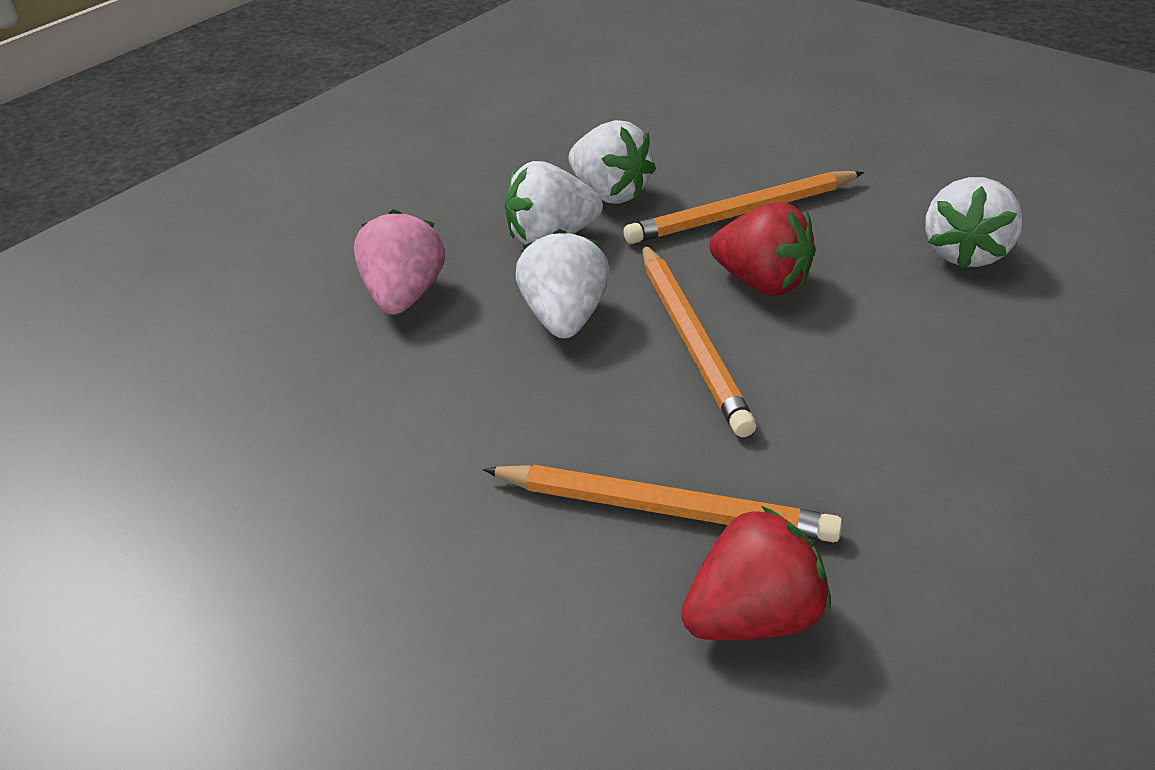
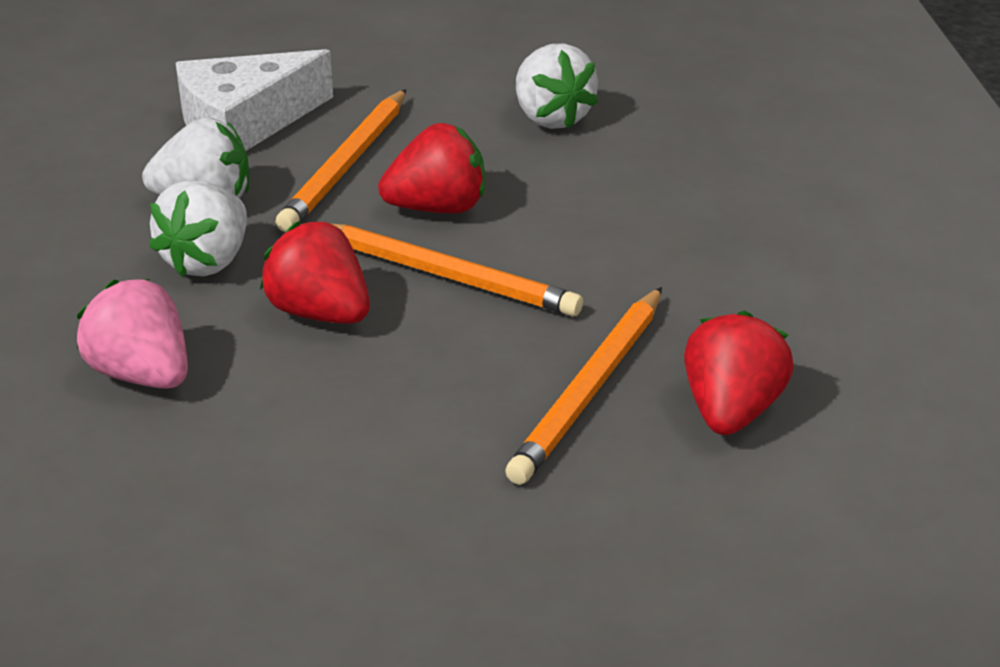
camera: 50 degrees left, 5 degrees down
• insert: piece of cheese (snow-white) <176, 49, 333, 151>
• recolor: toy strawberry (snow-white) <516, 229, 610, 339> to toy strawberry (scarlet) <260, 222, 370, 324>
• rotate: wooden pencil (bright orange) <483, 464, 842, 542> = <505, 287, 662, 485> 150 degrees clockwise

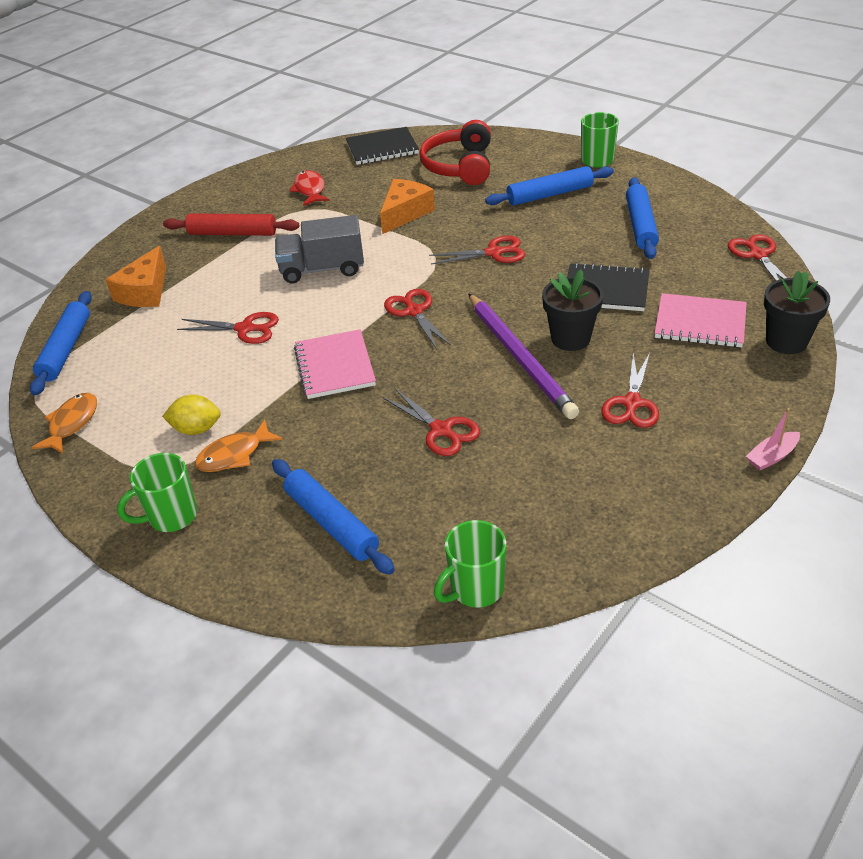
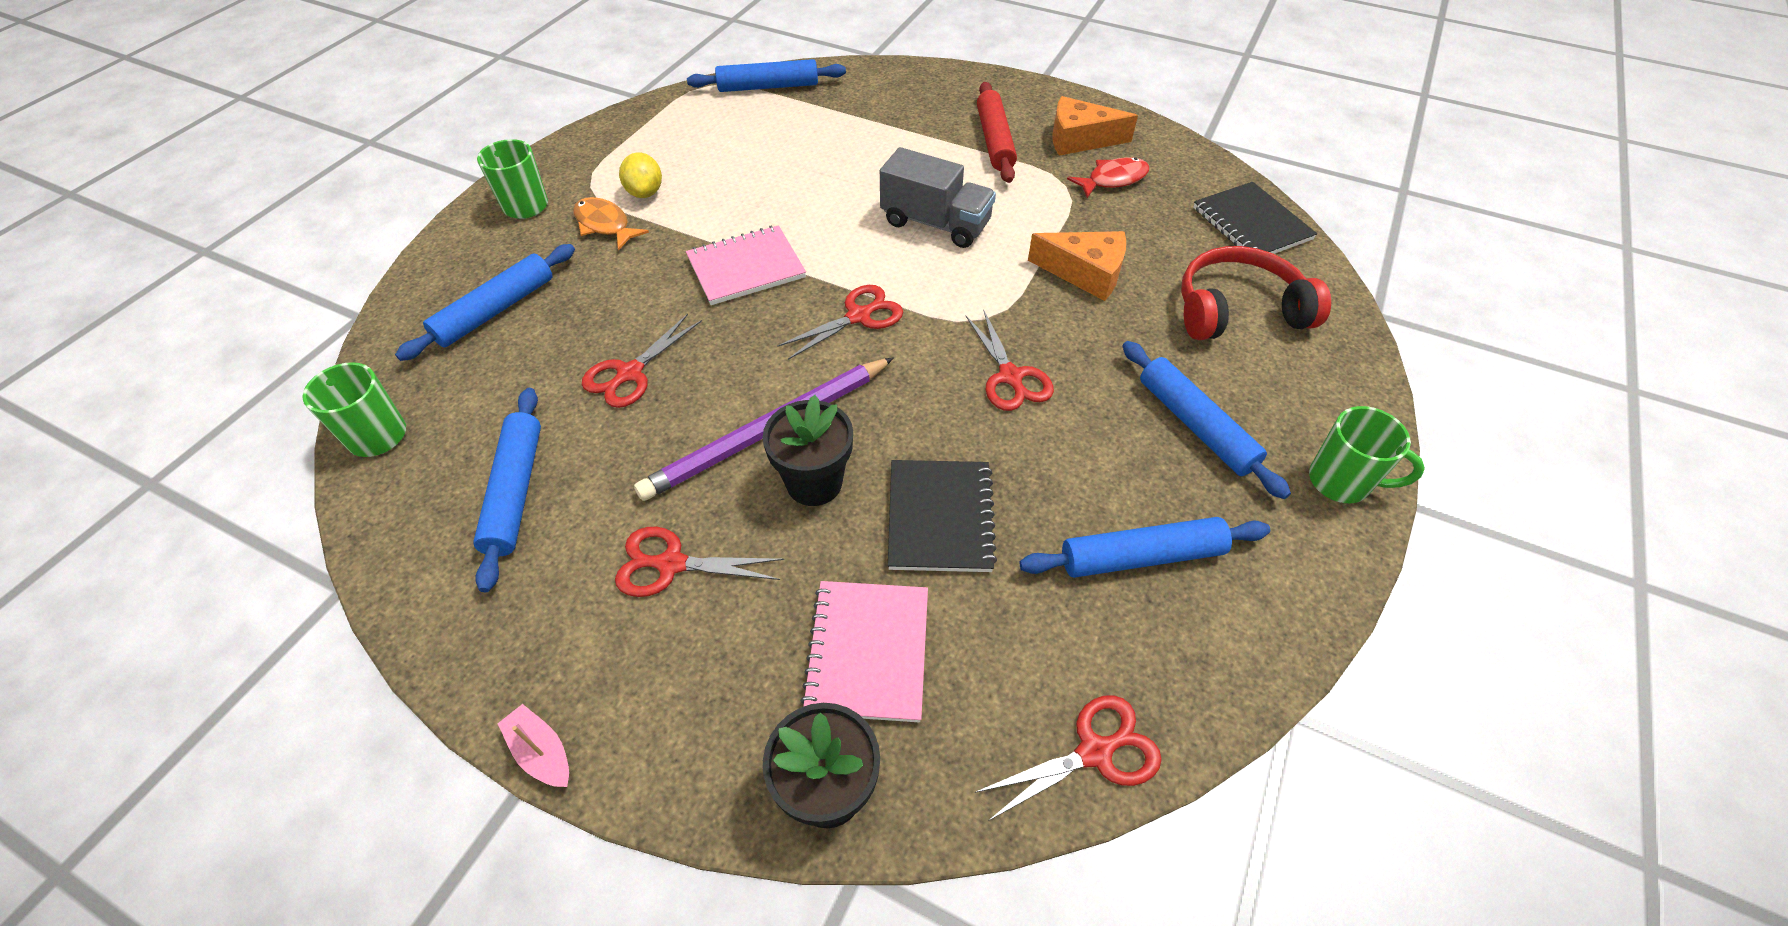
camera: 75 degrees right, 10 degrees up
• delete: fish figure (bright orange) <31, 393, 97, 454>
• delete: scissors (scarlet) <177, 312, 279, 344>
• insert: rolling pin (cobalt) <473, 388, 541, 592>
• move: piece of cheese (bright orange) <105, 246, 166, 307> to <1052, 96, 1138, 155>
• rotate: lorry (ash-grey) <275, 215, 364, 284> = <880, 147, 996, 248> 135 degrees clockwise

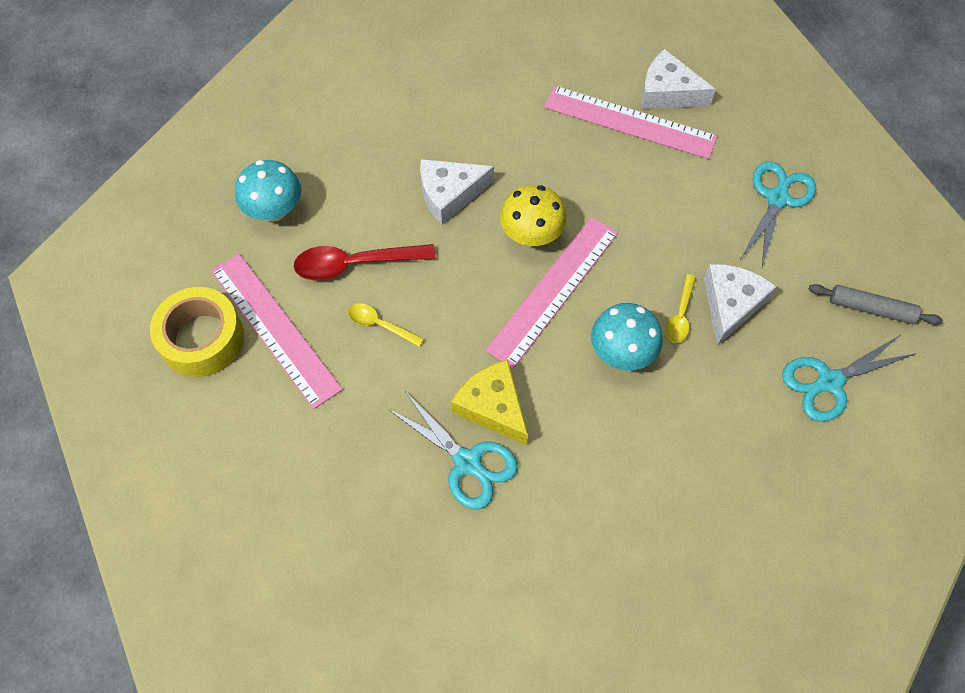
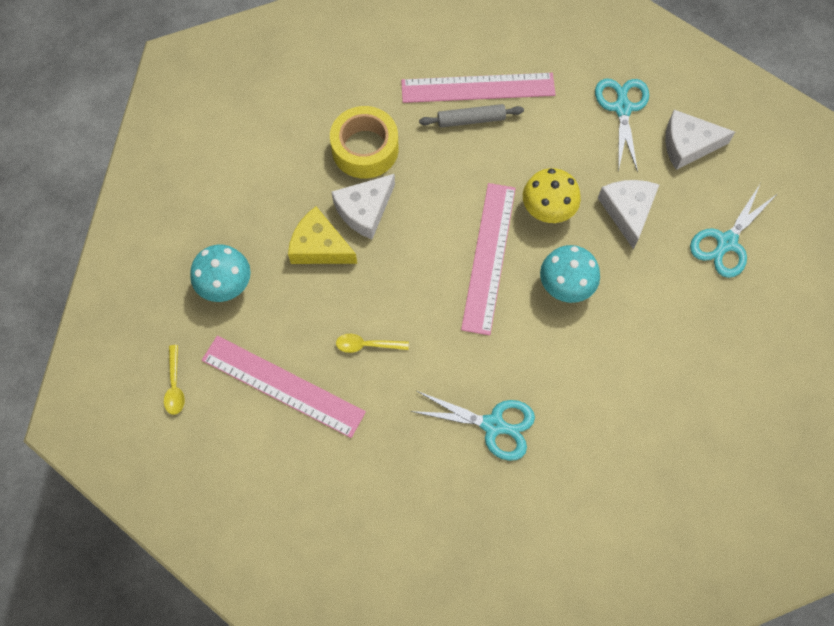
camera: 25 degrees left, 5 degrees up
• delete: teaspoon (scarlet) <294, 244, 436, 280>
• move: tape (bright yellow) <150, 287, 244, 377> to <330, 106, 398, 179>
• move: piece of cheese (bright yellow) <451, 360, 528, 445> to <288, 207, 357, 264>
• move: mushroom (bright yellow) <500, 185, 567, 247> to <523, 168, 581, 223>
• move: piece of cheese (snow-white) <641, 49, 716, 109> to <665, 110, 735, 170>
• move: teaspoon (bright yellow) <665, 274, 696, 343> to <164, 345, 185, 415>
• move: rolling pin (ash-grey) <809, 284, 943, 325> to <419, 104, 524, 127>

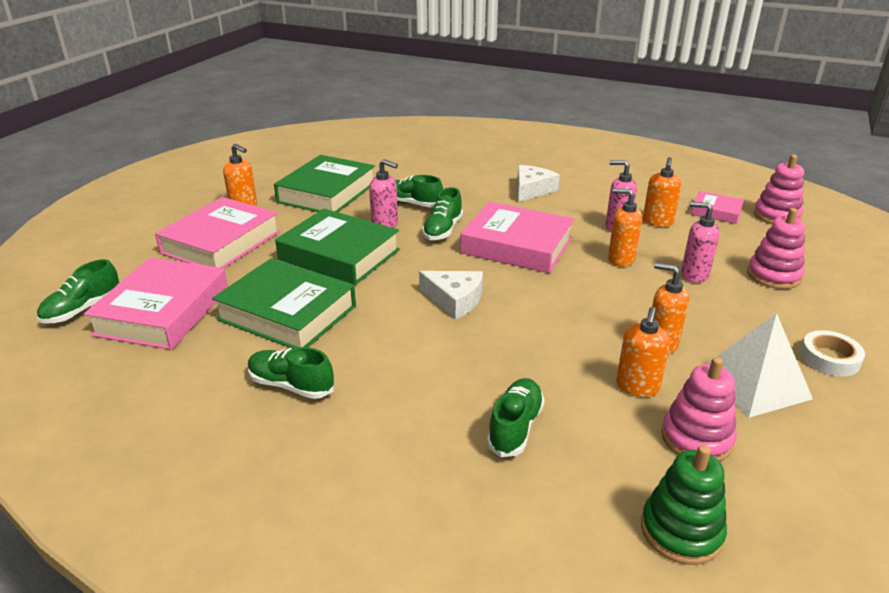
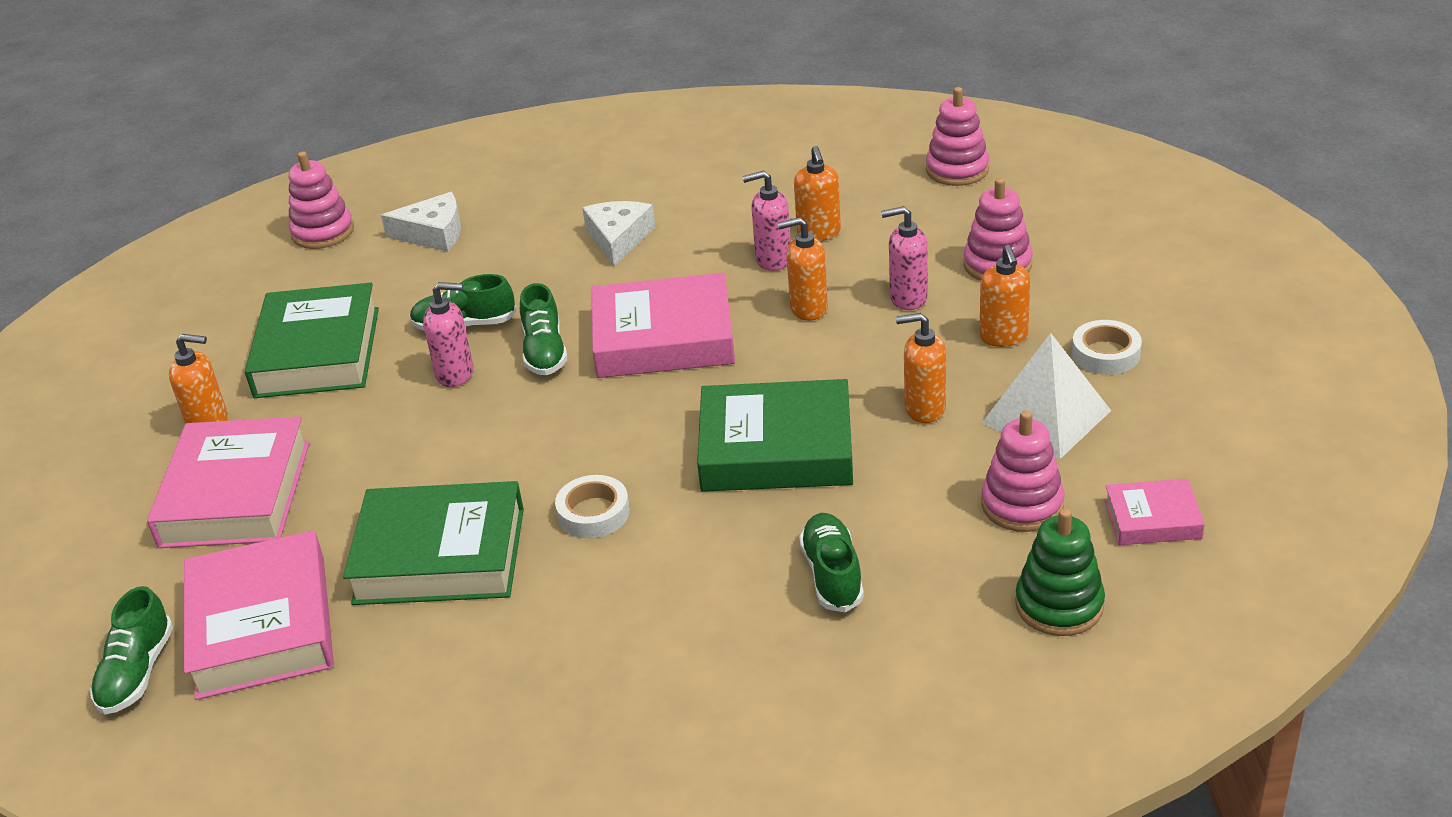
camera: 25 degrees left, 5 degrees up
• delete: sneaker (green) <248, 347, 334, 399>
• insert: ring stacker (rose-pink) <289, 151, 354, 249>
• insert: tape (snow-white) <555, 475, 630, 538>
• move: hardcover (green) <275, 209, 400, 285> to <697, 379, 853, 492>
• move: piece of cheese (snow-white) <419, 271, 483, 320> to <381, 192, 461, 252>
• move: soap dispenser (bright orange) <616, 307, 670, 397> to <979, 245, 1031, 347>
• move: hardcover (rose-pink) <691, 191, 744, 224> to <1105, 478, 1205, 545>

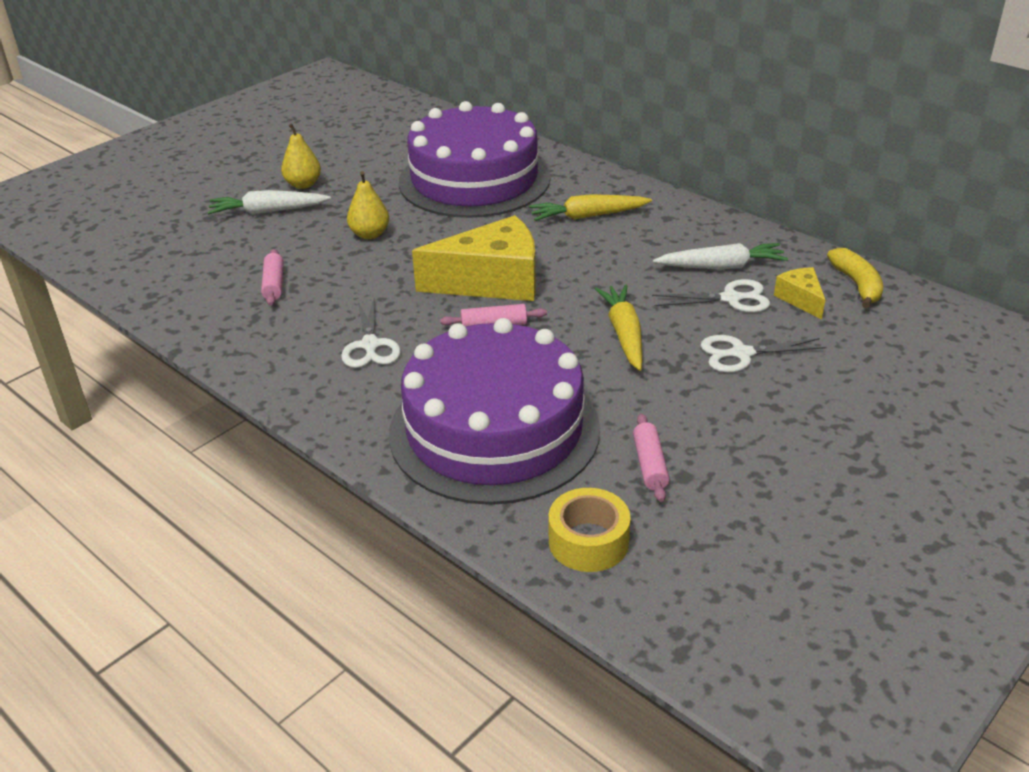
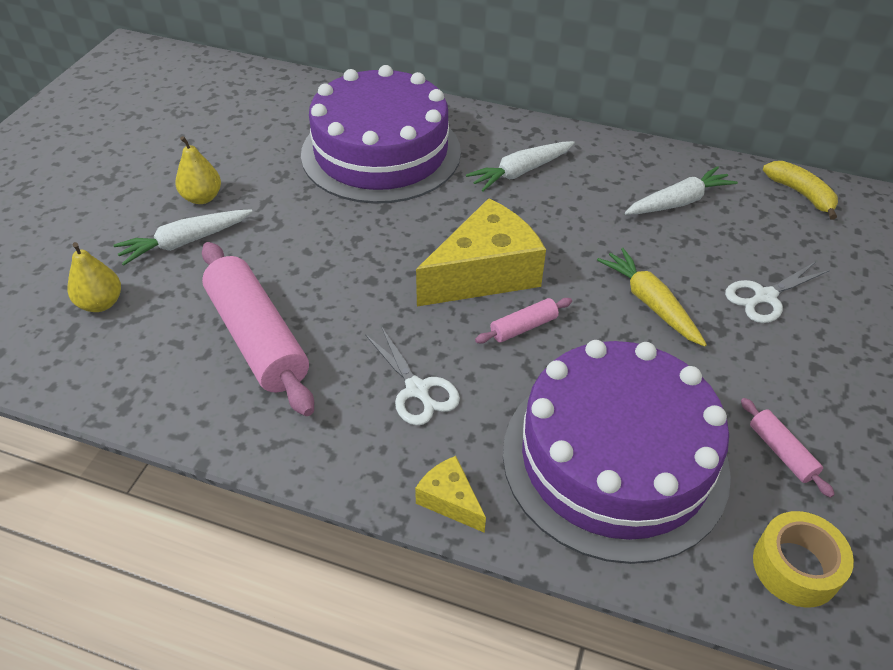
camera: 25 degrees left, 10 degrees up
• delete: scissors (snow-white) <652, 279, 770, 312>
• move: toy pear (bright yellow) <347, 171, 389, 239> to <68, 242, 121, 312>
• move: piece of cheese (bright yellow) <774, 267, 825, 319> to <415, 456, 486, 533>
• recolor: toy carrot (bright yellow) <529, 194, 652, 221> to toy carrot (snow-white) <466, 141, 575, 192>
• resize: rolling pin (rose-pink) <261, 249, 283, 306> = <202, 242, 314, 416> x2.23

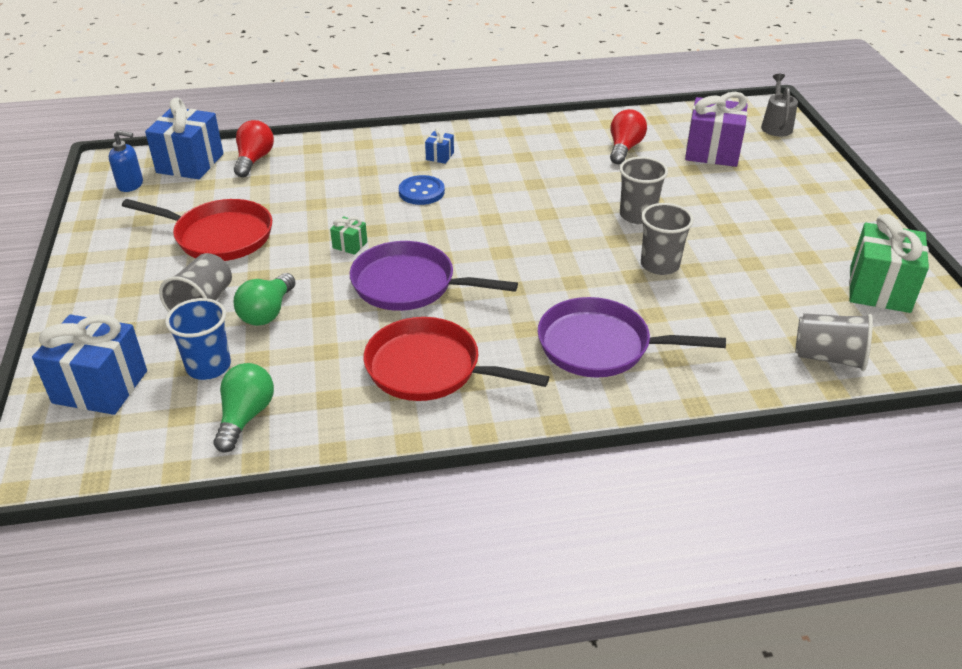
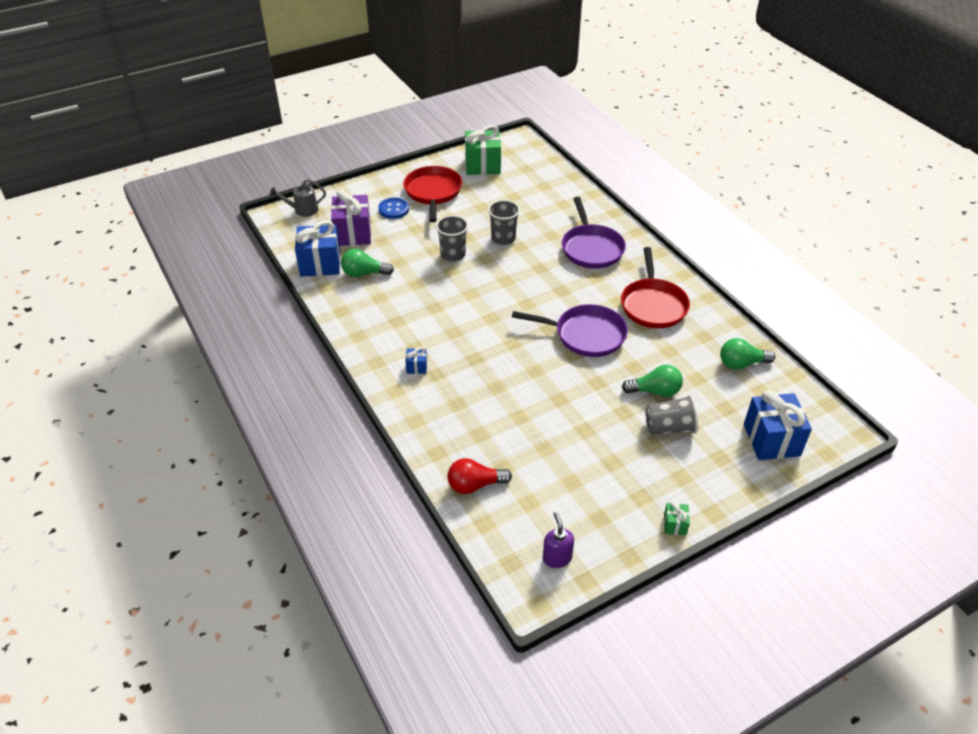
camera: 110 degrees left, 5 degrees up
• delete: beaker (cobalt) <165, 298, 231, 380>
• delete: beaker (ash-grey) <795, 313, 873, 371>
• move: frying pan (scarlet) <122, 199, 272, 261> to <403, 166, 462, 222>
• move: present (cobalt) <145, 97, 223, 179> to <295, 220, 341, 277>
• move: present (green) <330, 216, 367, 255> to <664, 501, 690, 535>
• move: button (cobalt) <399, 175, 445, 205> to <378, 197, 409, 219>
• recolor: soap dispenser (cobalt) <109, 130, 143, 192> to soap dispenser (royal purple) <543, 512, 574, 568>
• recolor: bulb (scarlet) <610, 109, 647, 164> to bulb (green) <341, 249, 394, 277>
• rotate: frying pan (royal purple) <350, 241, 518, 311> = <512, 304, 628, 357> 75 degrees counterclockwise

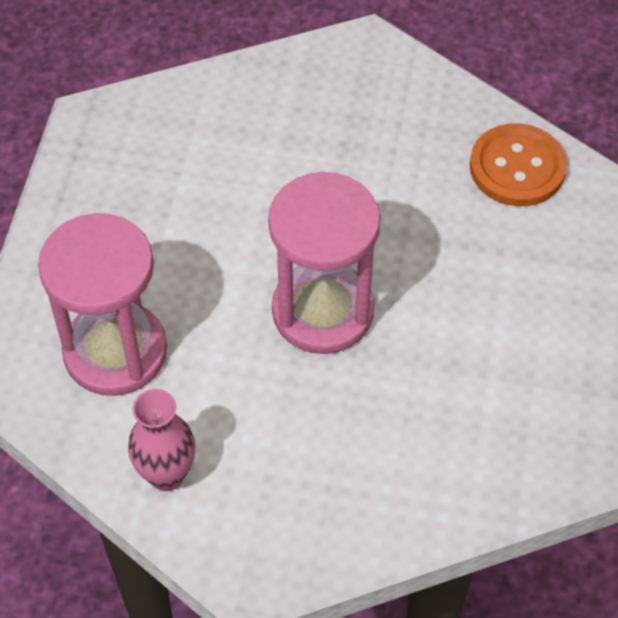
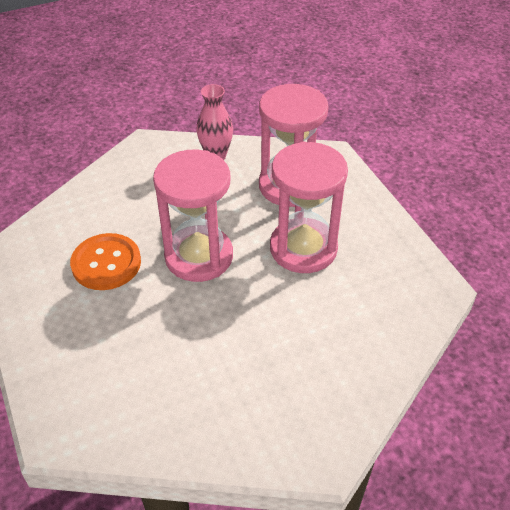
camera: 145 degrees right, 10 degrees down
• insert: sand timer (rose-pink) <270, 142, 348, 273>
• move: button (bright orange) <470, 123, 567, 206> to <70, 233, 141, 290>

